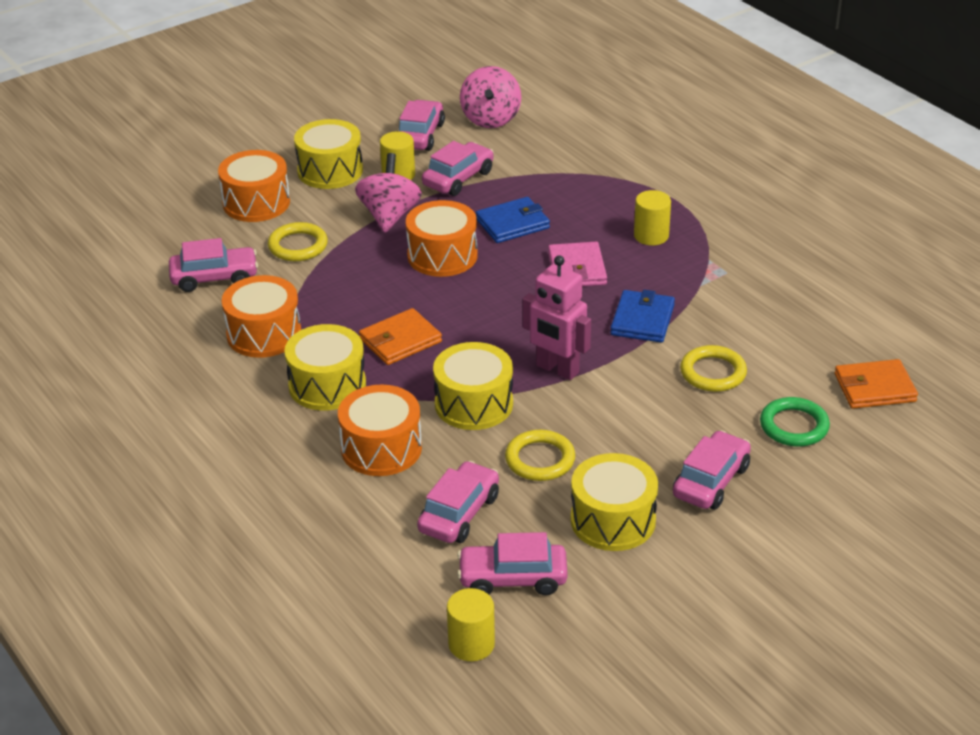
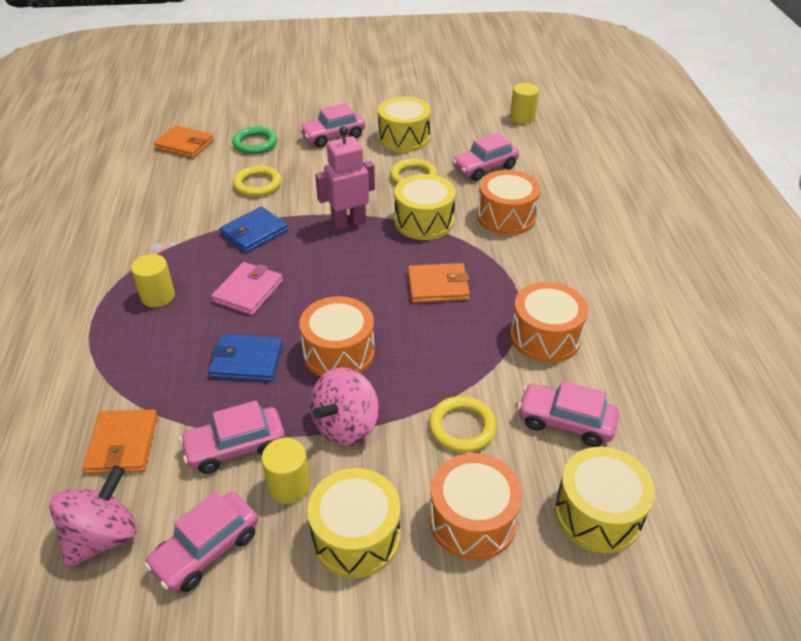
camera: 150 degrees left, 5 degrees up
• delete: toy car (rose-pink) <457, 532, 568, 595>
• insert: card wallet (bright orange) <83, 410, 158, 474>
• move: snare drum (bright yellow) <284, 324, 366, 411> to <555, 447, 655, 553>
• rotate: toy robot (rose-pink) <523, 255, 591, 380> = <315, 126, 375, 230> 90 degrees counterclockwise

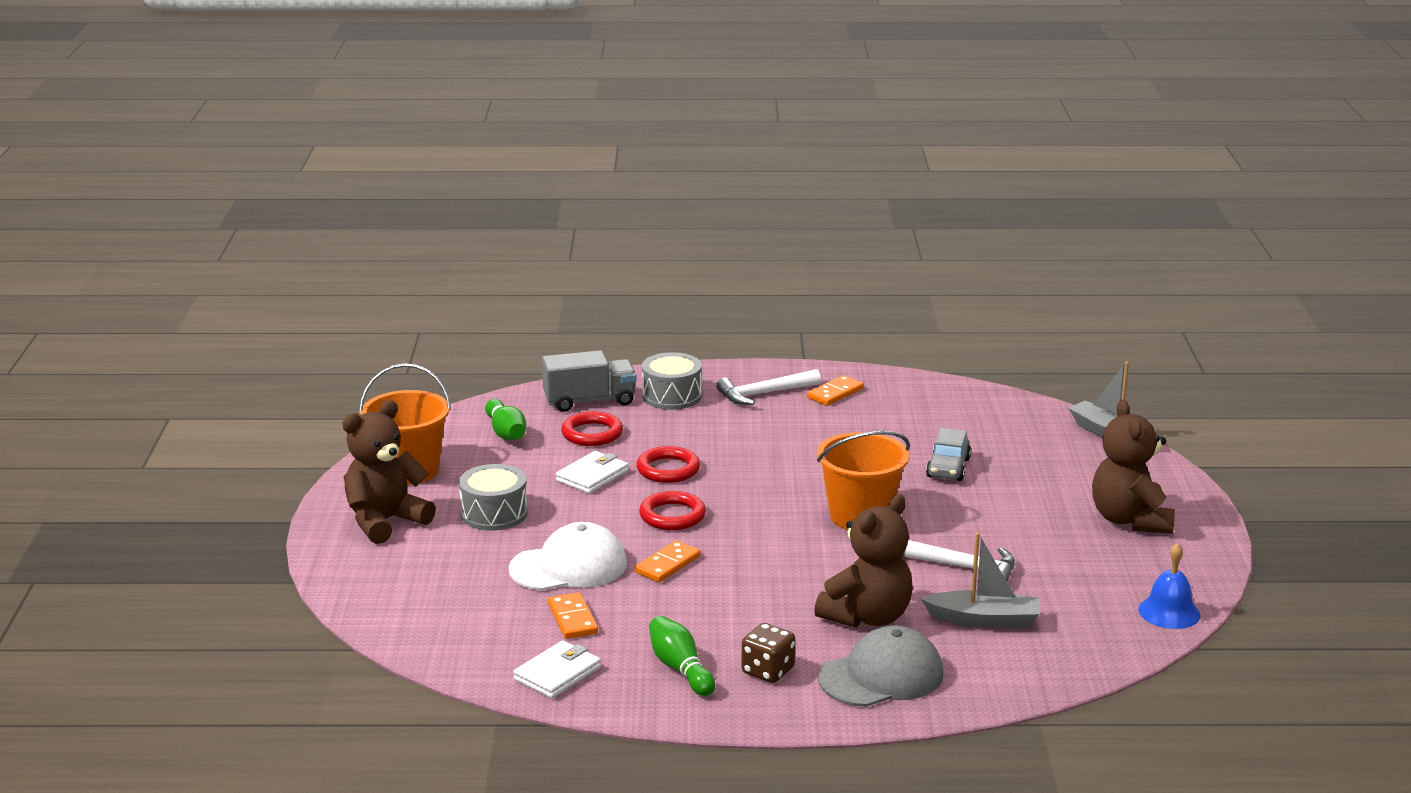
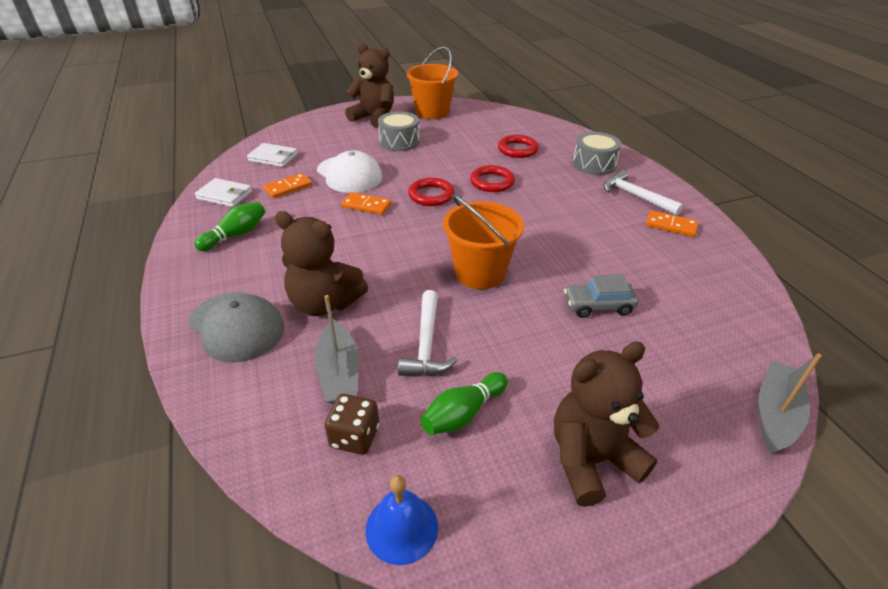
camera: 70 degrees right, 15 degrees up
• delete: lorry (ash-grey) <542, 350, 637, 412>
• move: bowling pin (green) <485, 399, 526, 440> to <421, 372, 508, 435>
• move: card wallet (snow-white) <556, 451, 629, 494> to <247, 143, 298, 167>
• move: dice (brown) <741, 623, 795, 683> to <325, 394, 379, 455>

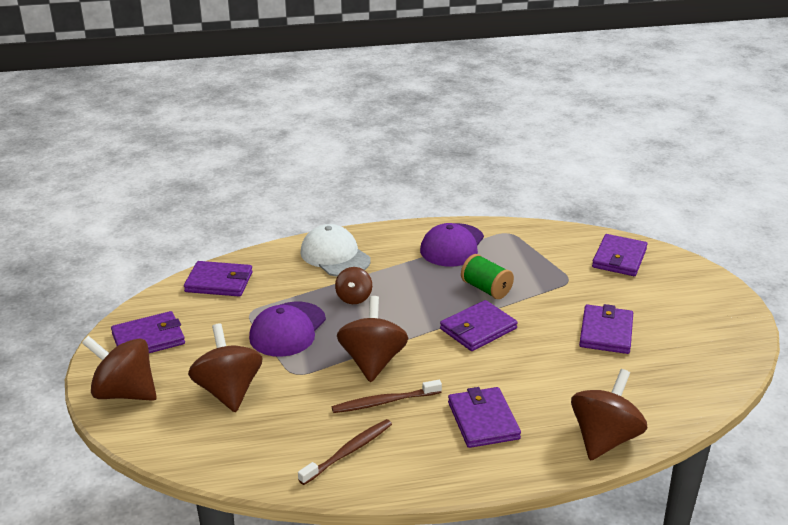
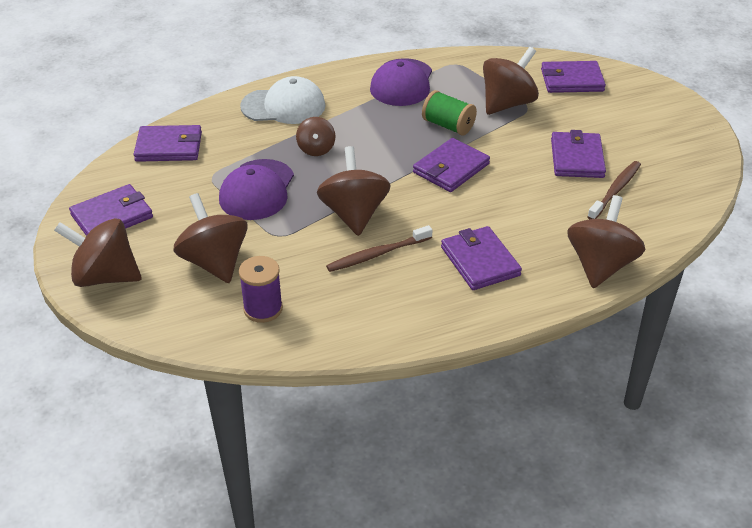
camera: 10 degrees left, 10 degrees up
• insert: spool (royal purple) <239, 256, 283, 323>
• insert: toy top (brown) <483, 47, 539, 115>
• move: tooth brush (brown) <298, 419, 392, 485> to <587, 161, 641, 219>
• rotate: baseball cap (snow-white) <300, 224, 371, 276> = <240, 76, 326, 124> 135 degrees clockwise
• rotate: card wallet (royal purple) <592, 234, 647, 276> = <541, 61, 606, 93> 75 degrees clockwise

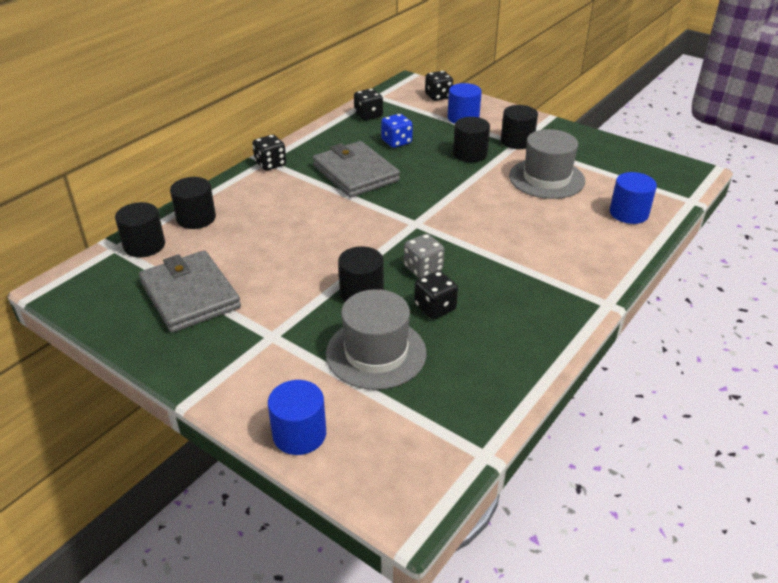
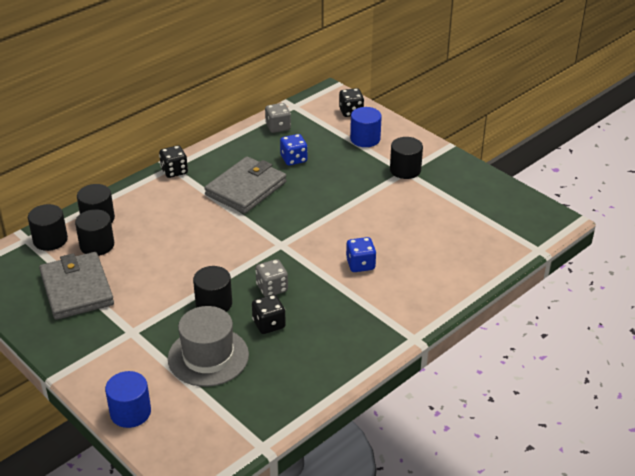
camera: 10 degrees right, 0 degrees up
• delete: top hat (ash-grey) <509, 129, 585, 199>
• delete: solid cylinder (cobalt) <610, 172, 657, 224>
• insert: dice (cobalt) <346, 237, 376, 272>
• move: solid cylinder (ebony) <453, 117, 490, 162> to <75, 209, 114, 256>
• recolor: dice (ebony) <354, 89, 383, 120> to dice (ash-grey) <265, 103, 291, 133>
• rotate: card wallet (ash-grey) <313, 141, 400, 198> = <204, 157, 286, 214> 60 degrees clockwise

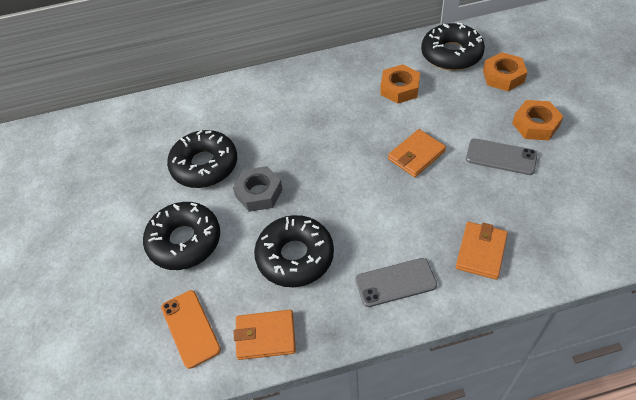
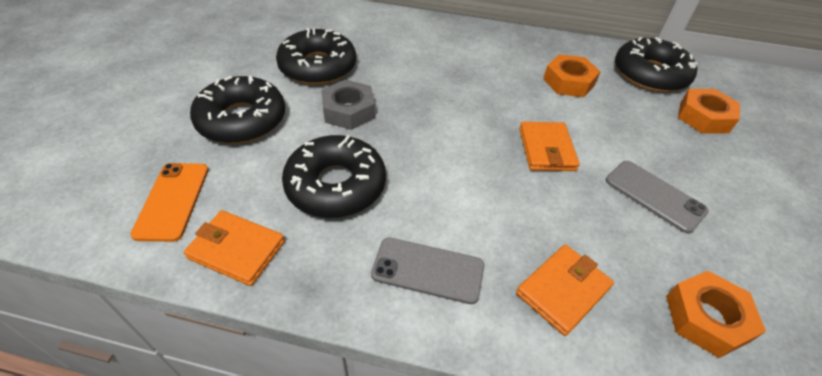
camera: 20 degrees right, 5 degrees down
• move: hex nut (bright orange) <512, 100, 563, 141> to <666, 271, 766, 358>
• rotate: card wallet (bright orange) <388, 129, 446, 177> = <519, 122, 580, 171> 75 degrees counterclockwise

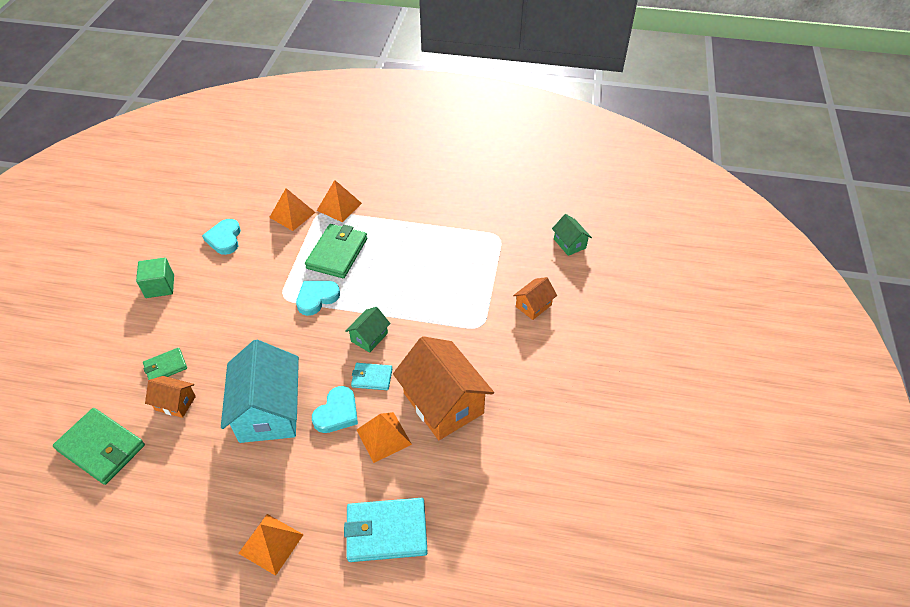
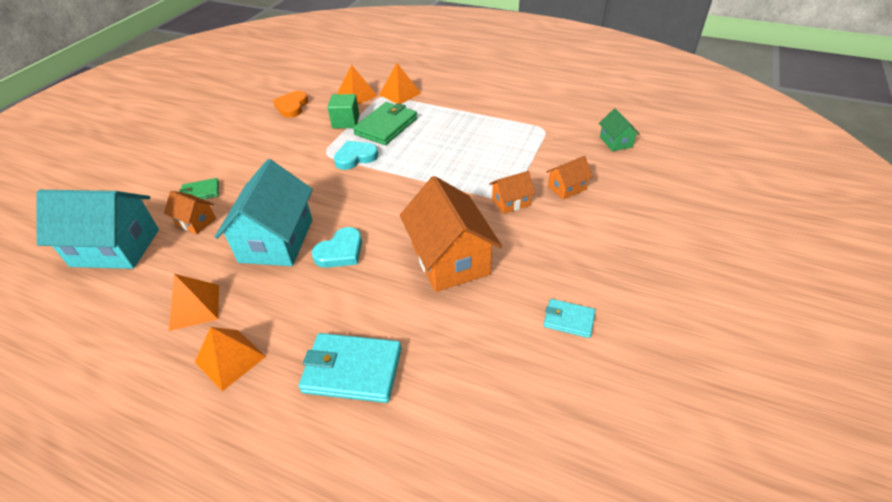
camera: 15 degrees right, 5 degrees down
• delete: cottage (green) <345, 307, 391, 353>
• insert: cottage (bright orange) <489, 171, 535, 214>
• move: solid cube (green) <136, 257, 174, 298> to <327, 94, 359, 128>
• move: card wallet (turquoise) <351, 363, 393, 390> to <543, 299, 595, 338>
• move: solid pyramid (bright orange) <357, 412, 412, 463> to <169, 274, 219, 331>
• replace: card wallet (green) <53, 408, 145, 485> to cottage (turquoise) <37, 190, 159, 269>
• recolor: love heart (turquoise) <202, 219, 241, 255> to love heart (bright orange) <273, 91, 309, 118>

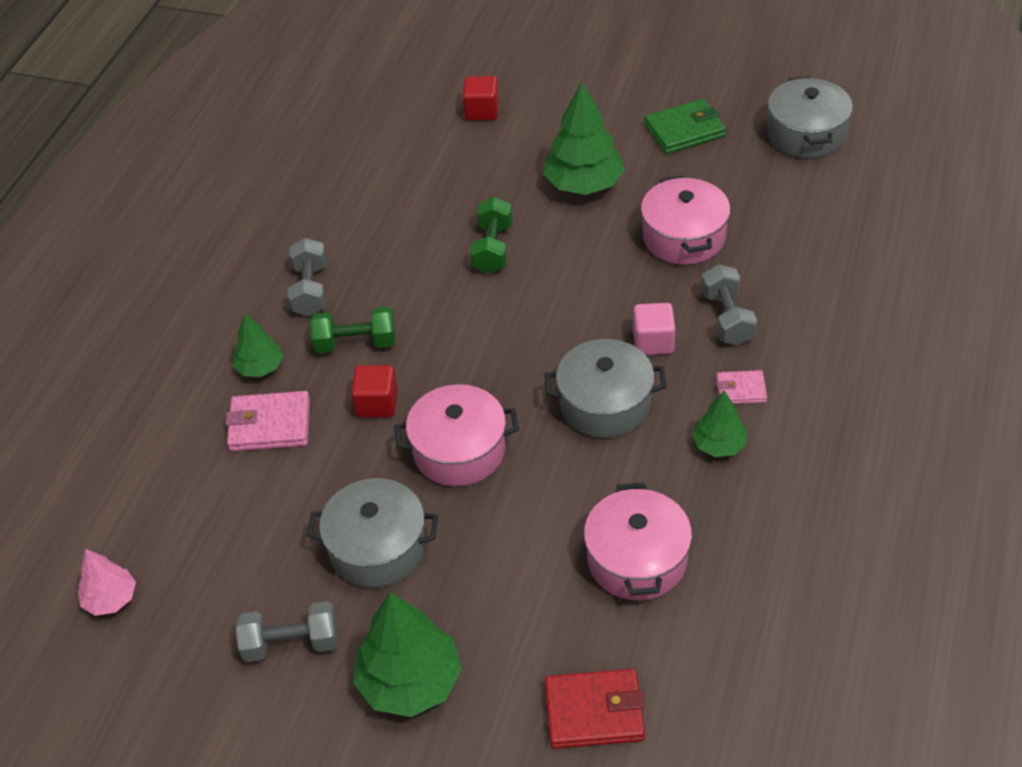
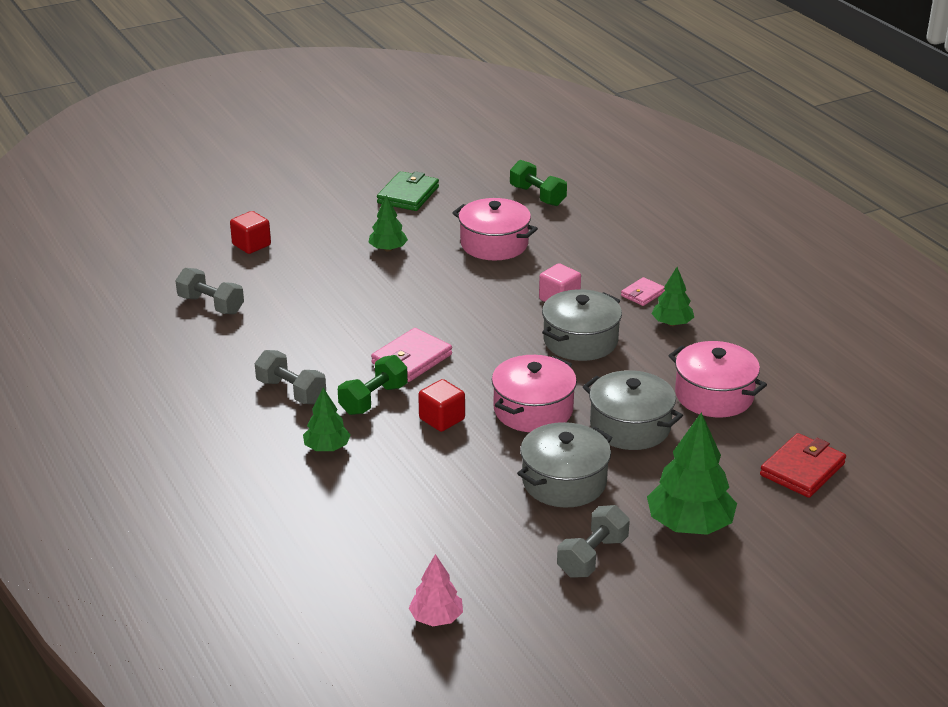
camera: 50 degrees left, 15 degrees down
• move: card wallet (rose-pink) <225, 391, 310, 451> to <371, 328, 452, 382>
• move: hand weight (green) <470, 197, 512, 274> to <510, 160, 567, 206>
• move: hand weight (ash-grey) <701, 264, 757, 345> to <175, 268, 244, 314>
• move: cooking pot (ash-grey) <767, 76, 853, 158> to <583, 370, 683, 450>
• resize: tree (green) <543, 82, 625, 195> = <368, 195, 408, 252> x0.57

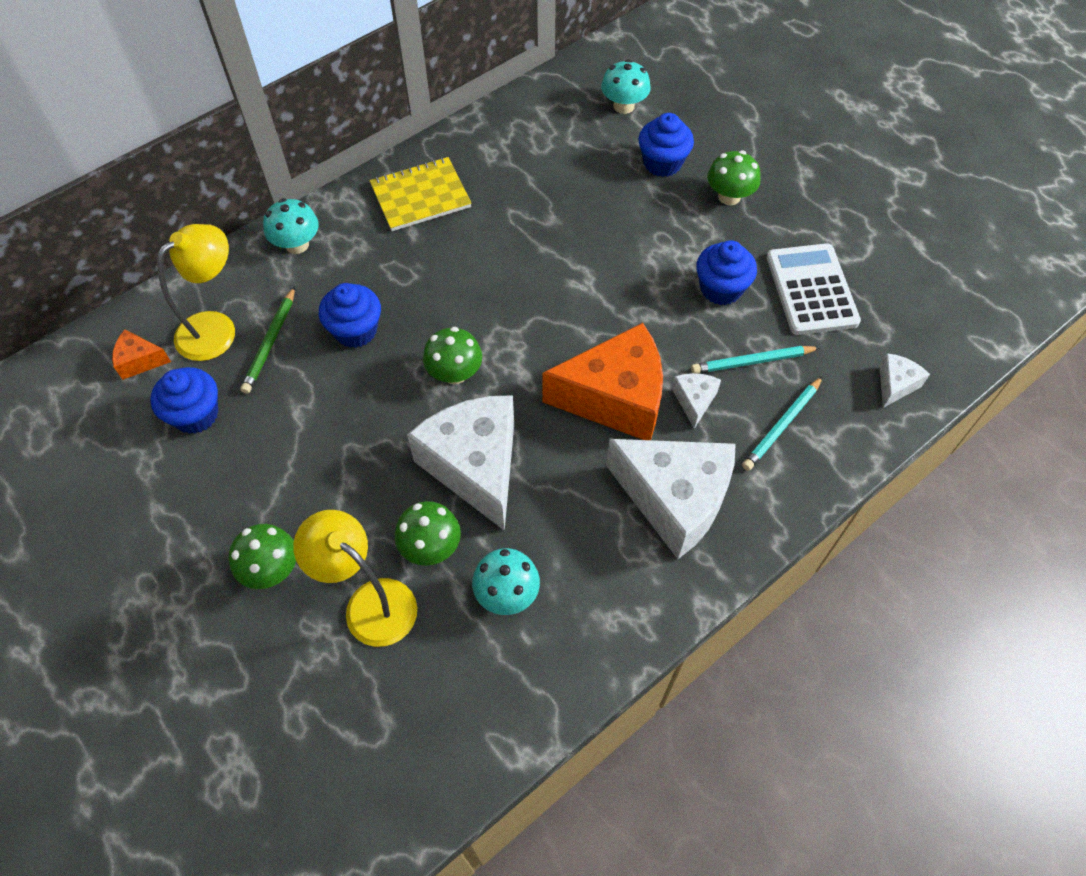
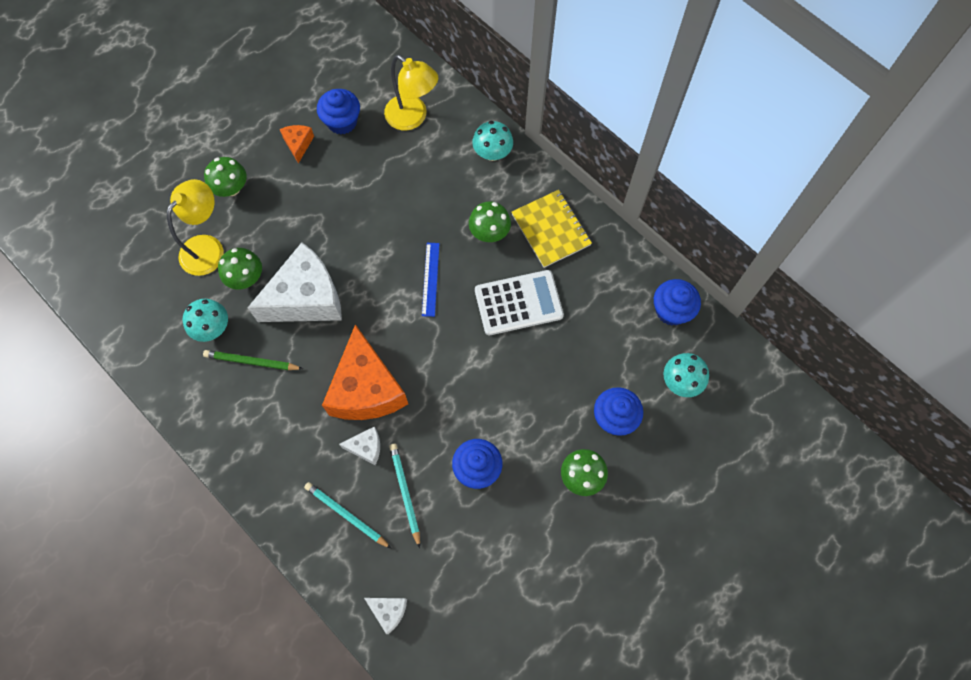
camera: 85 degrees right, 10 degrees up
• delete: piece of cheese (snow-white) <606, 439, 736, 559>
• insert: straightedge (cobalt) <422, 243, 440, 317>
• move: piece of cheese (bright orange) <112, 330, 171, 380> to <280, 125, 314, 163>
• move: wooden pencil (green) <240, 287, 295, 394> to <203, 350, 303, 370>
• move: muffin (cobalt) <319, 283, 381, 348> to <654, 279, 701, 326>
• move: mushroom (green) <423, 327, 482, 384> to <469, 202, 511, 242>
• move: calculator (snow-white) <766, 243, 861, 335> to <475, 270, 564, 335>

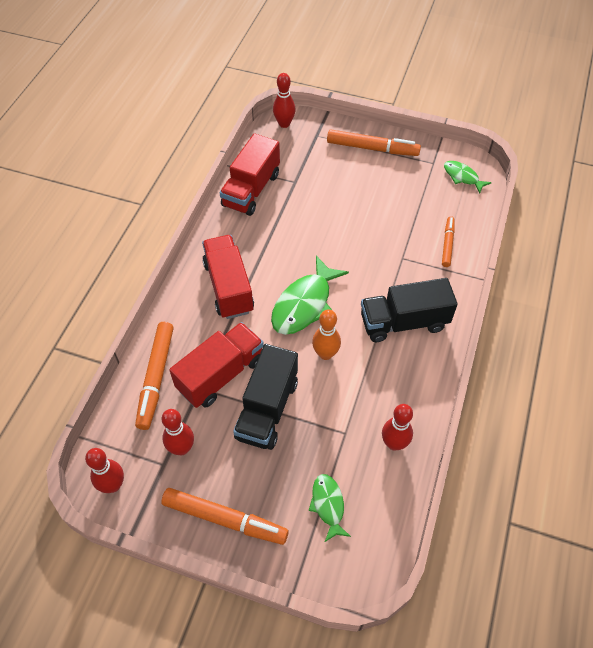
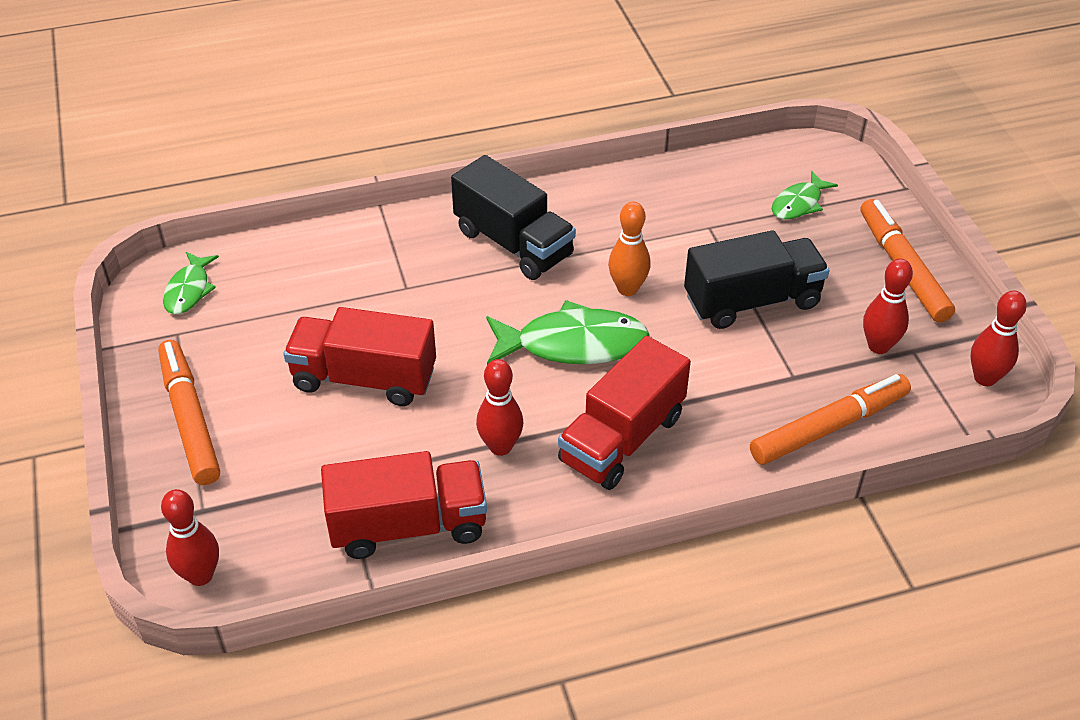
camera: 125 degrees left, 10 degrees down
• delete: felt pen (bright orange) <442, 216, 455, 267>
• move: lorry (scarlet) <169, 322, 264, 408> to <283, 307, 436, 406>
• move: bowling pin (scarlet) <382, 404, 413, 451> to <476, 359, 523, 456>

